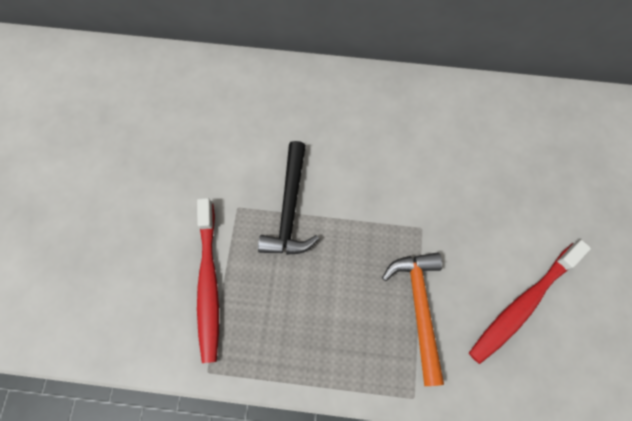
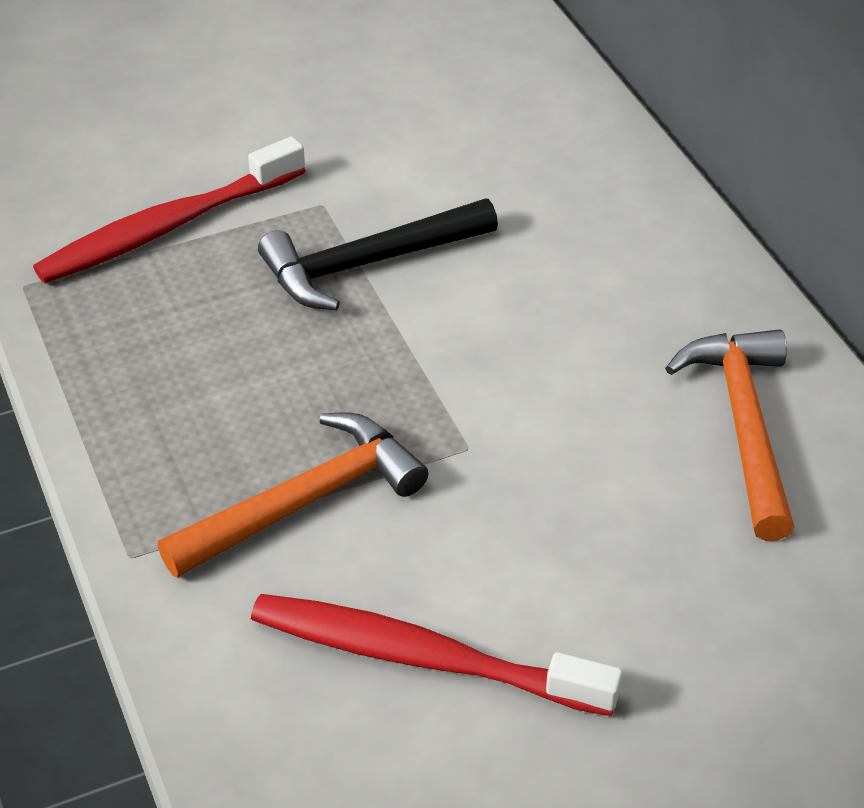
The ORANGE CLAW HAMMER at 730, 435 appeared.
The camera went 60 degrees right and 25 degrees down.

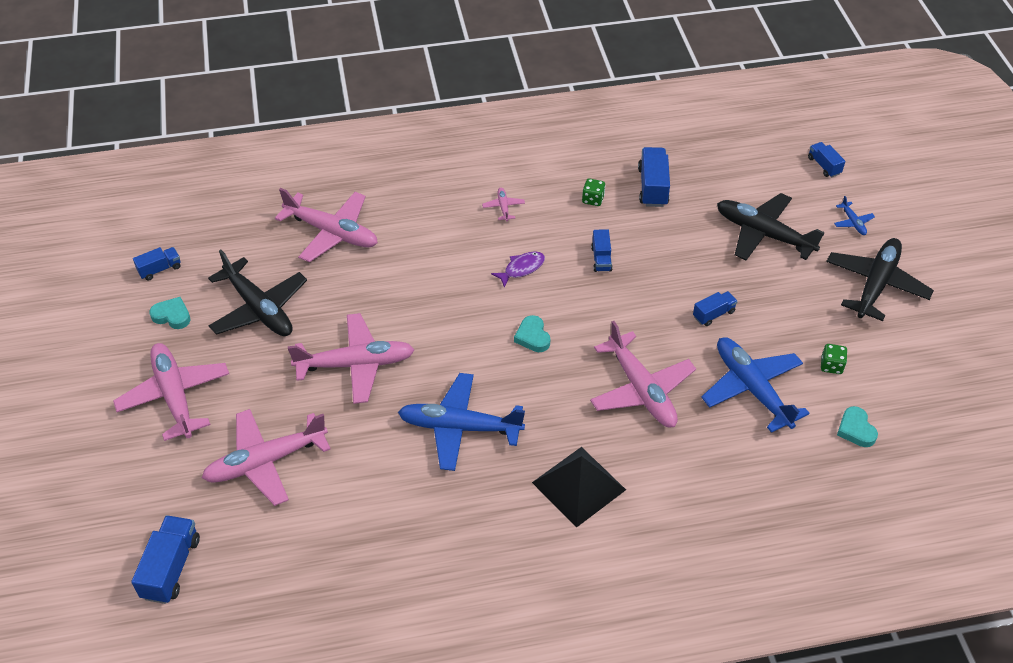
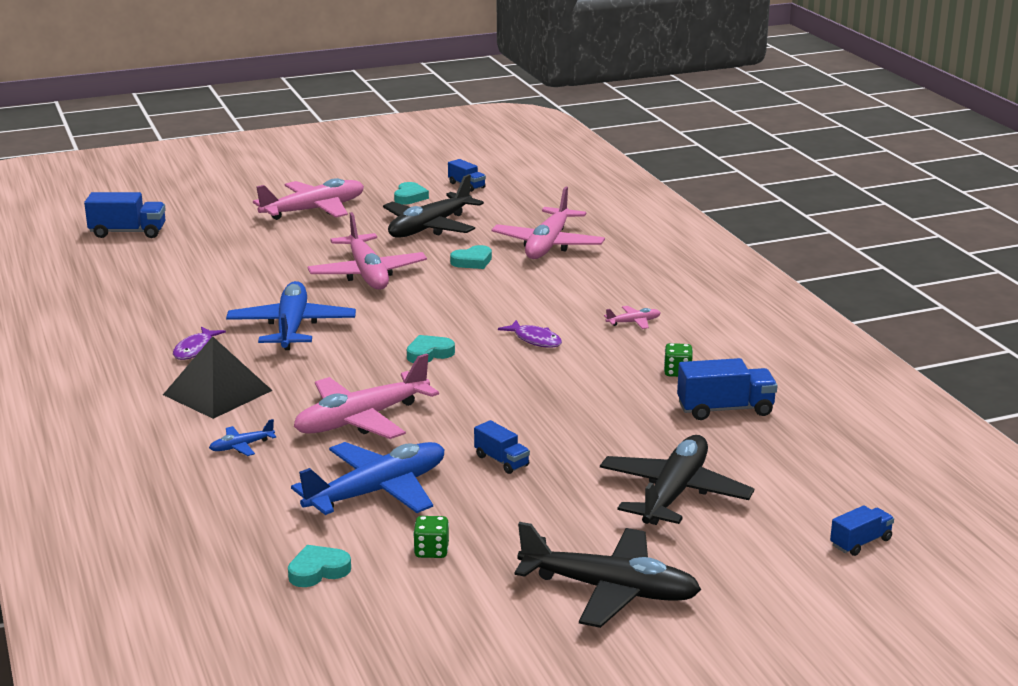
The ROYAL PURPLE FISH FIGURE at 199, 343 appeared.
The ROYAL BLUE TOY PLANE moved from 854, 215 to 243, 437.
The TURQUOISE LOVE HEART at 471, 257 appeared.
The ROSY TOY PLANE at 266, 457 disappeared.
The ROYAL BLUE TRUCK at 602, 250 disappeared.
The camera went 80 degrees right and 25 degrees down.

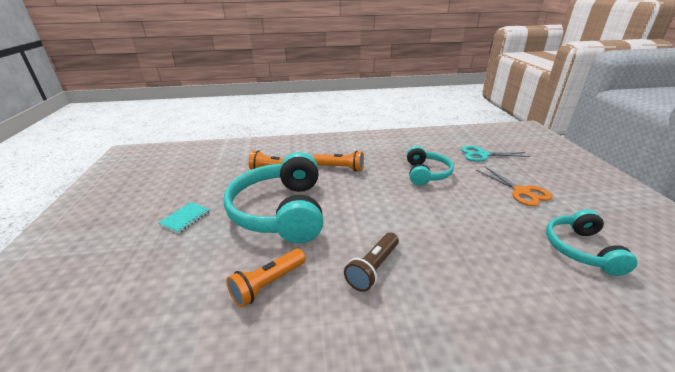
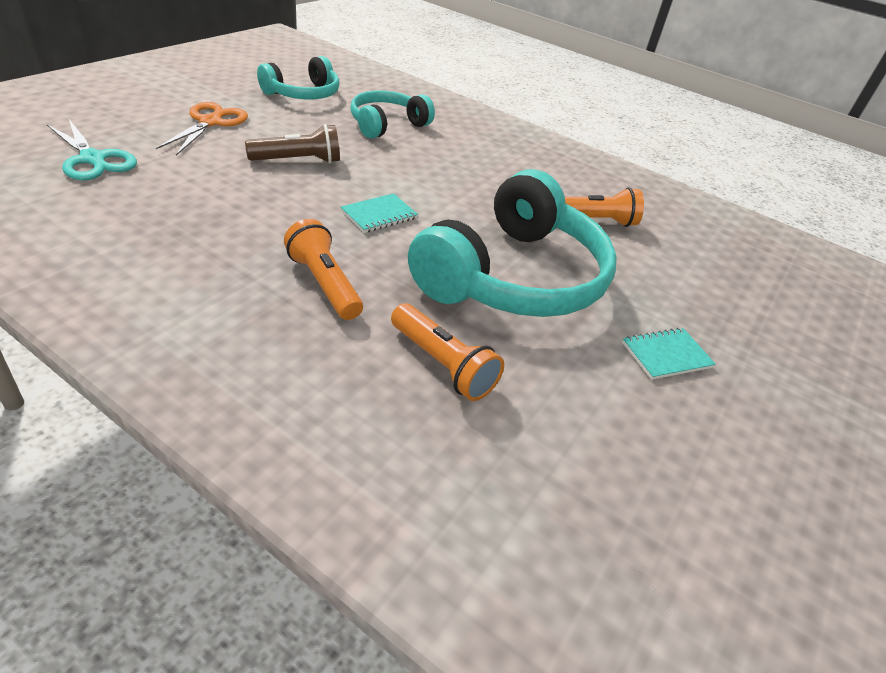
The RUSSET FLASHLIGHT moved from 371, 262 to 292, 143.
The TURQUOISE NOTEPAD at 379, 213 appeared.
The TURQUOISE HEADPHONES moved from 430, 166 to 392, 115.
The camera went 145 degrees left and 10 degrees up.

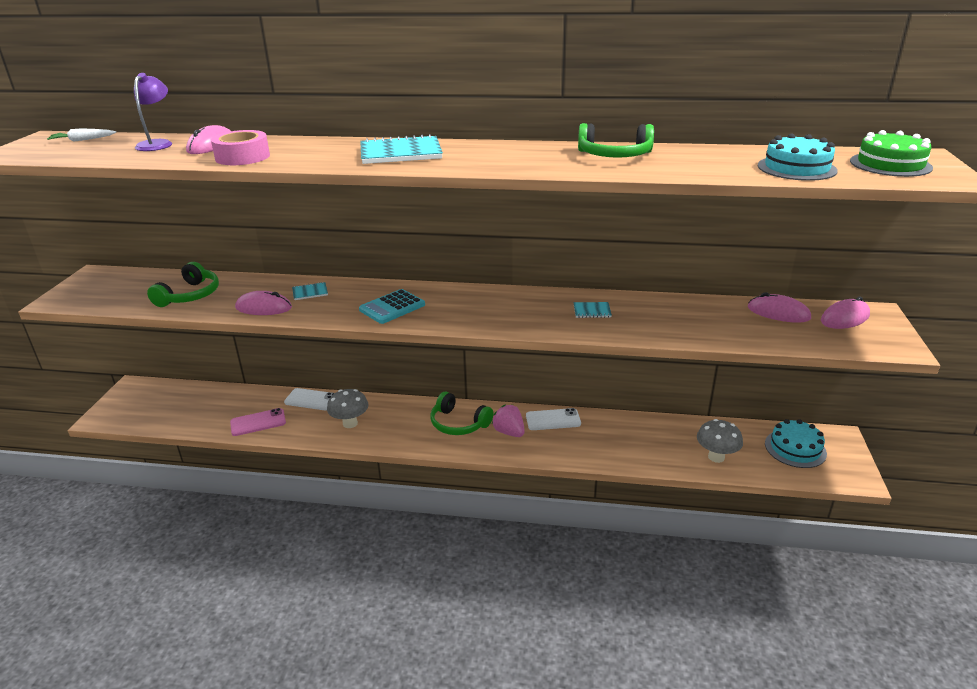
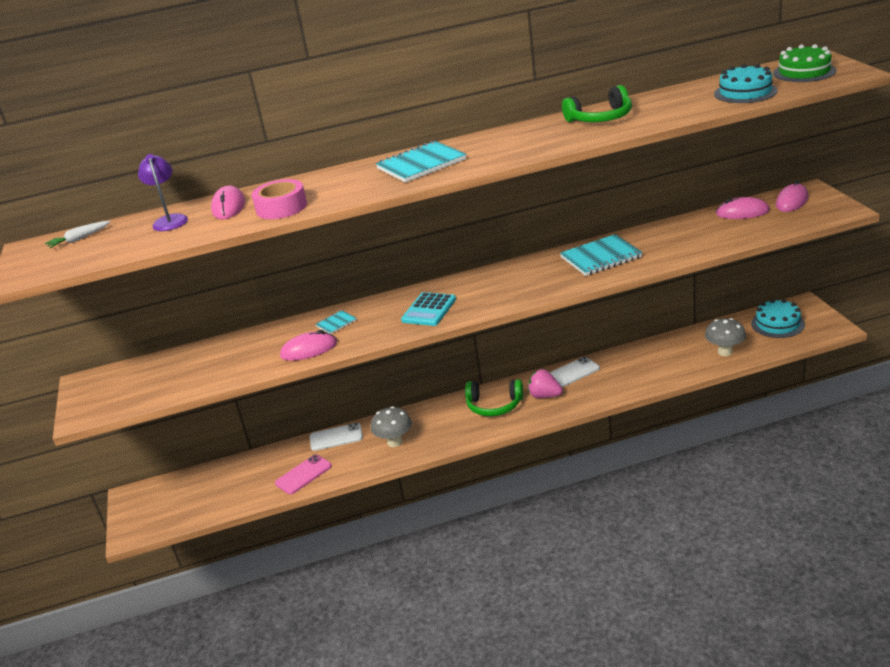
The TURQUOISE NOTEPAD at 592, 310 changed to 2.03 times the size.
The EMERALD HEADPHONES at 183, 284 disappeared.
The camera went 20 degrees left and 0 degrees up.

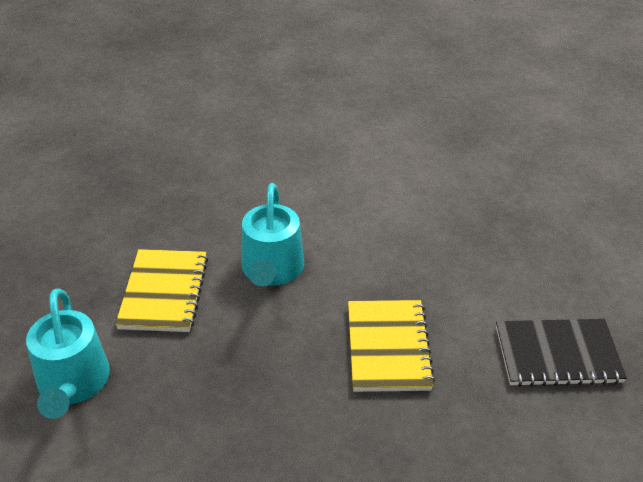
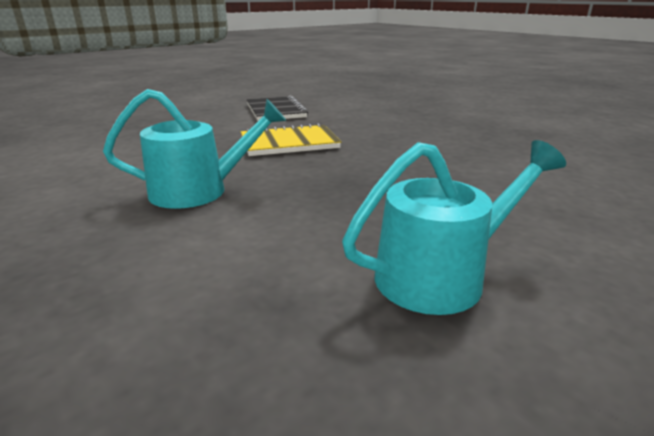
The BRIGHT YELLOW NOTEPAD at 161, 290 disappeared.
The camera went 105 degrees left and 15 degrees down.

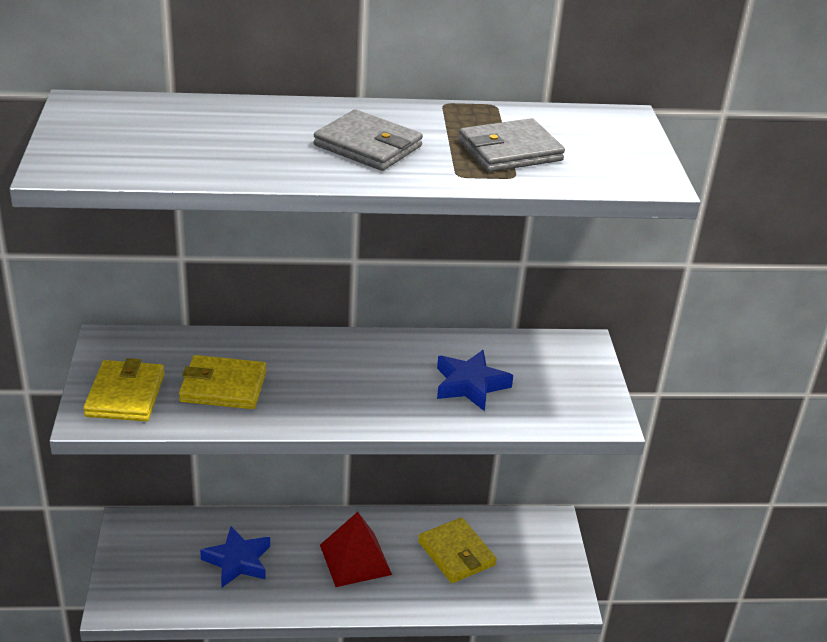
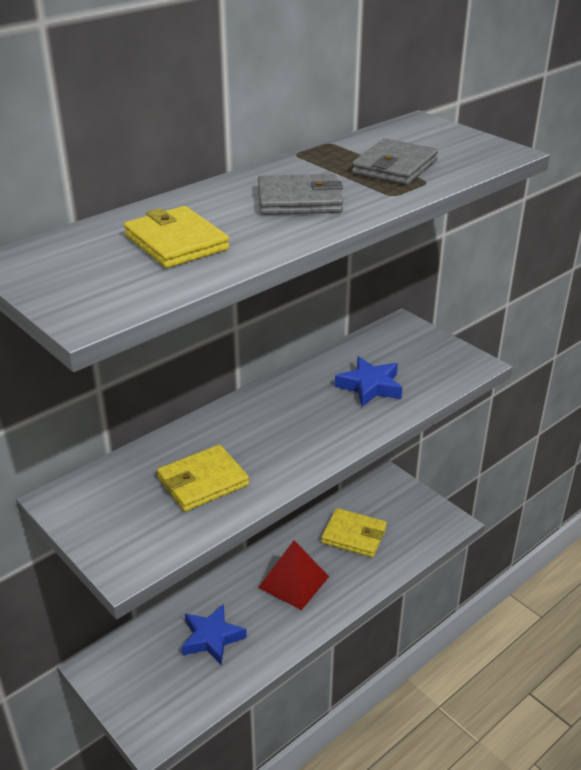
The BRIGHT YELLOW BILLFOLD moved from 124, 389 to 176, 237.
The camera went 35 degrees left and 0 degrees up.

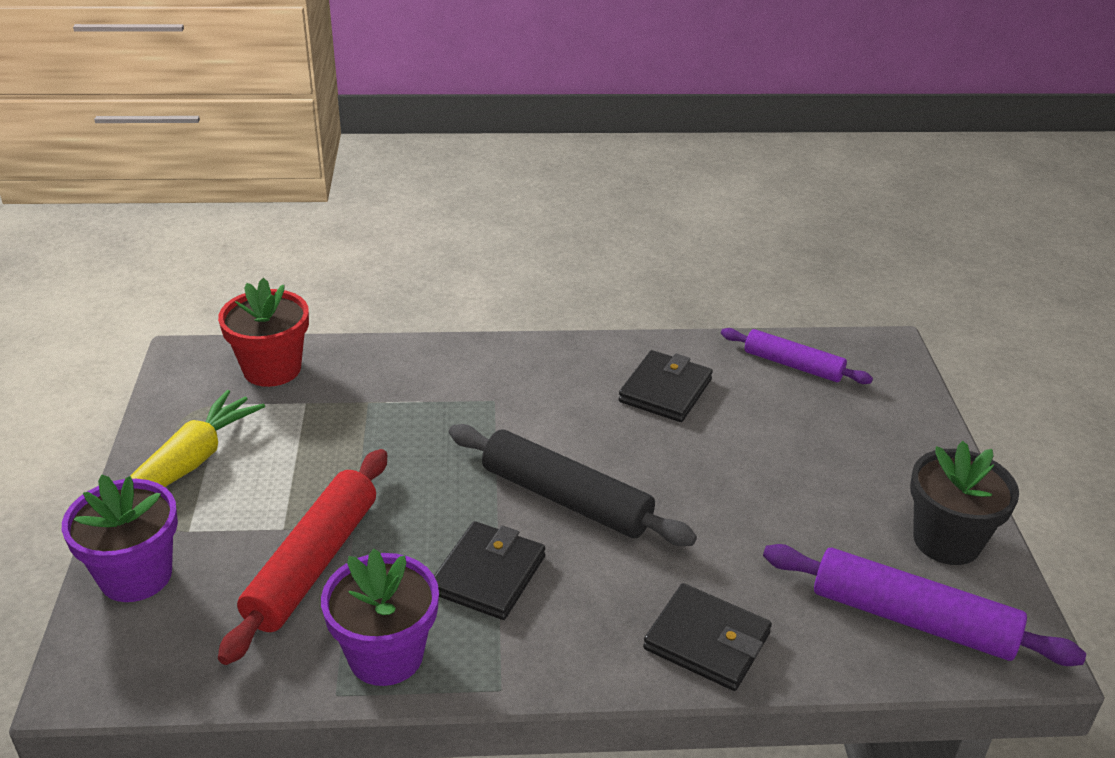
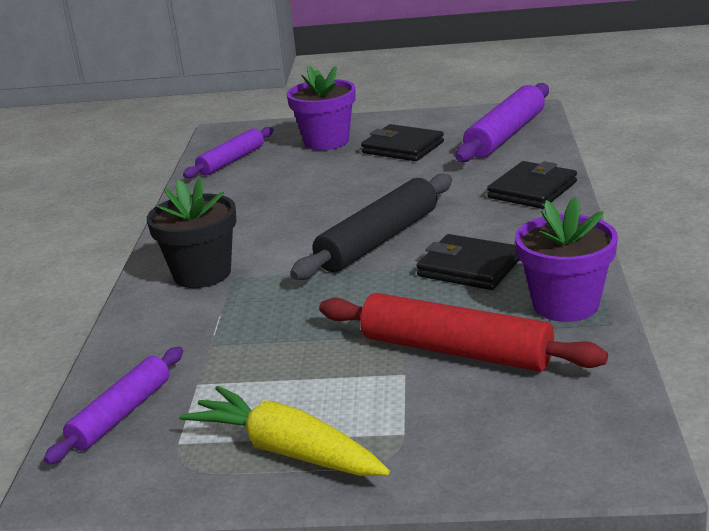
The RED POTTED PLANT at 263, 332 was replaced by the ROYAL PURPLE DOUGH ROLLER at 113, 405.
The BLACK POTTED PLANT moved from 964, 503 to 192, 233.
The ROYAL PURPLE POTTED PLANT moved from 120, 538 to 321, 107.
The BLACK BILLFOLD moved from 665, 386 to 402, 142.
The camera went 80 degrees left and 10 degrees down.

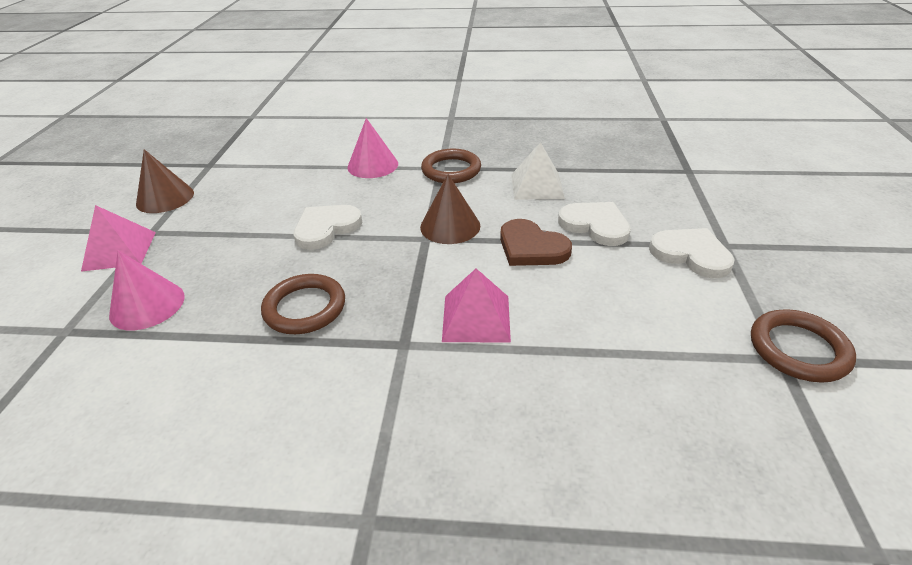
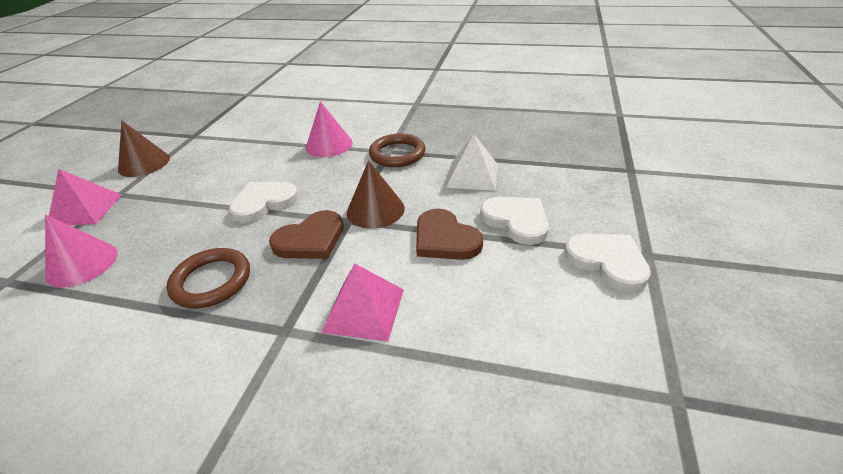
The RUSSET LOVE HEART at 306, 234 appeared.
The RUSSET RING at 803, 346 disappeared.
The camera went 10 degrees right and 0 degrees up.

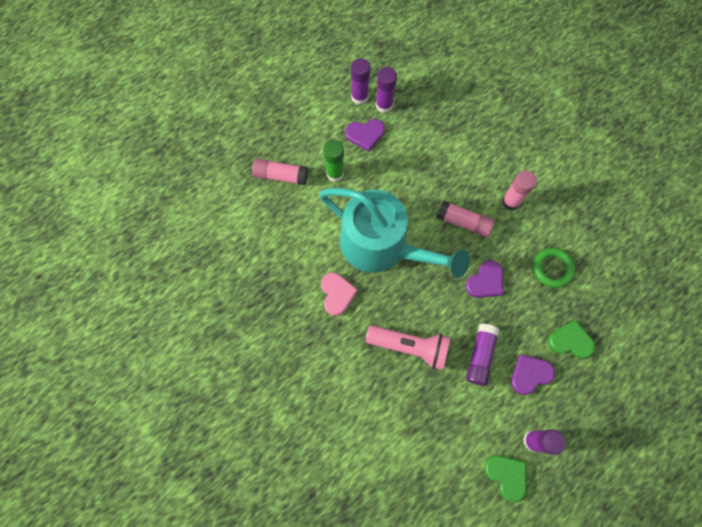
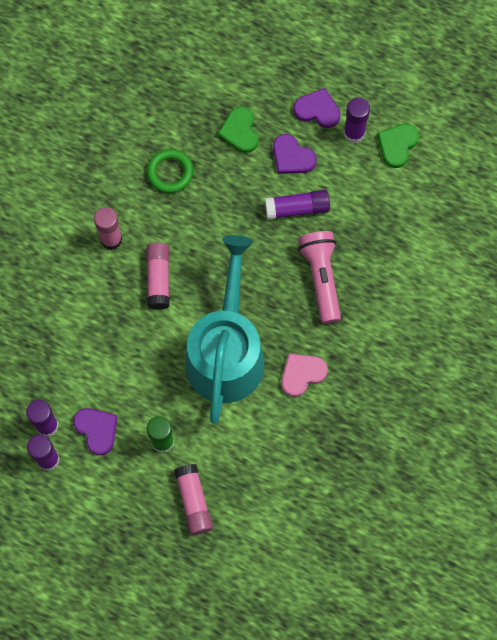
The ROYAL PURPLE LOVE HEART moved from 484, 279 to 316, 108.
The camera went 115 degrees left and 0 degrees up.

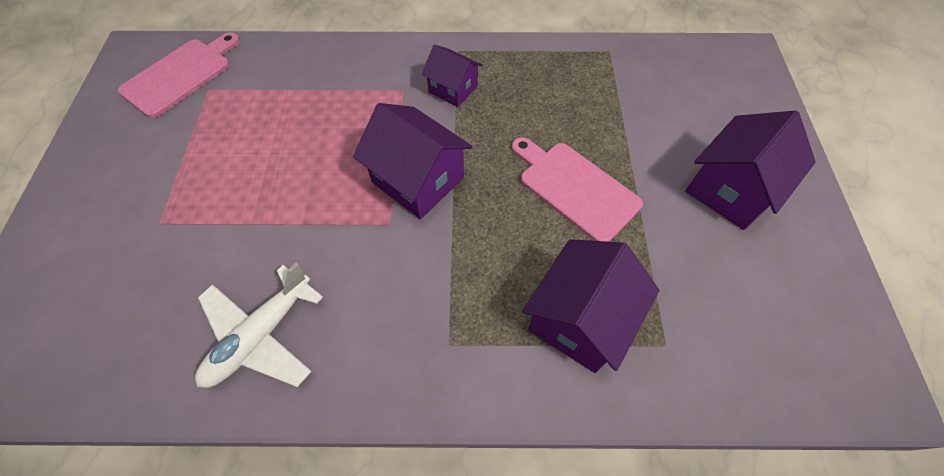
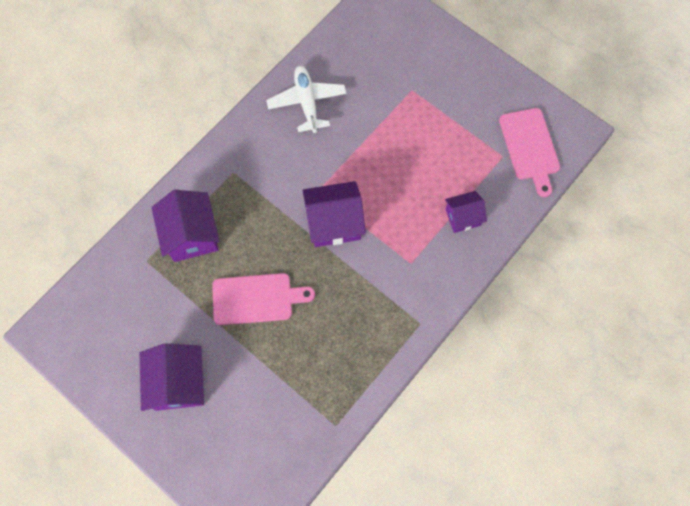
The ROYAL PURPLE COTTAGE moved from 452, 75 to 466, 212.
The camera went 130 degrees right and 10 degrees up.

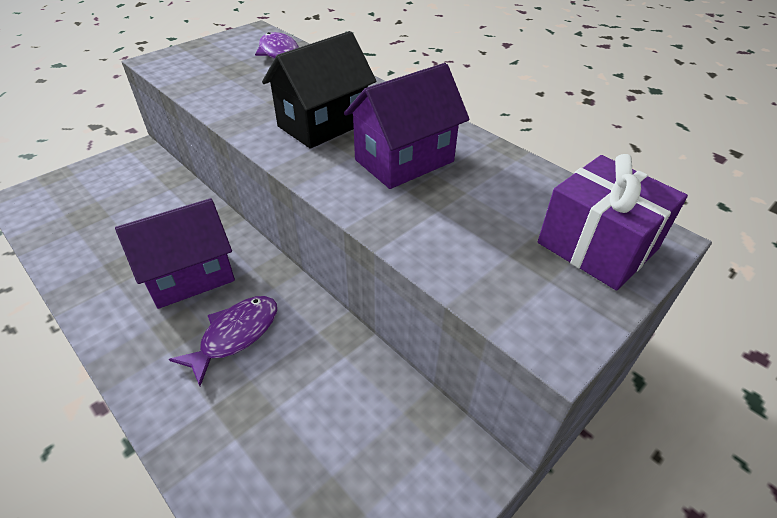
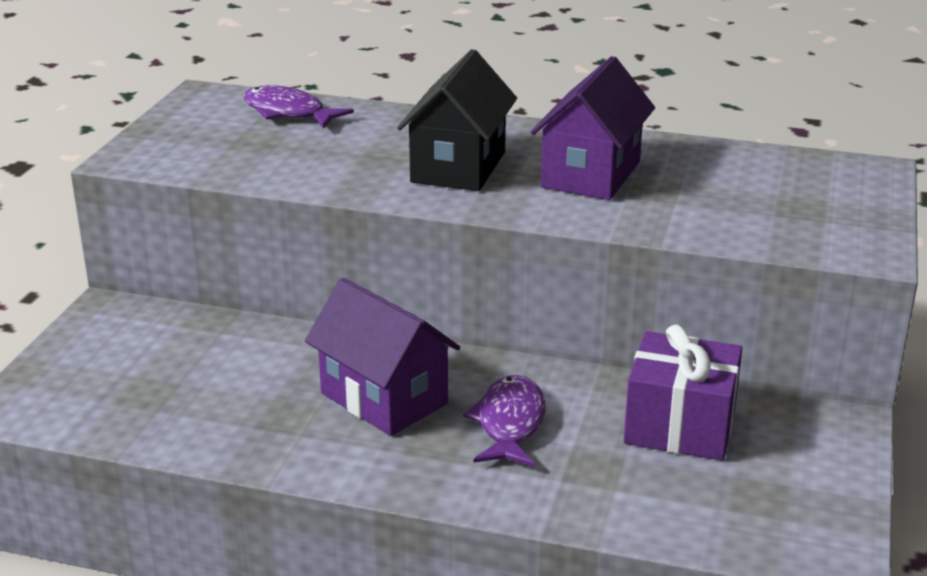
The ROYAL PURPLE COTTAGE at 175, 253 turned 75 degrees counterclockwise.
The ROYAL PURPLE GIFT moved from 613, 222 to 683, 392.
The camera went 30 degrees left and 15 degrees down.

